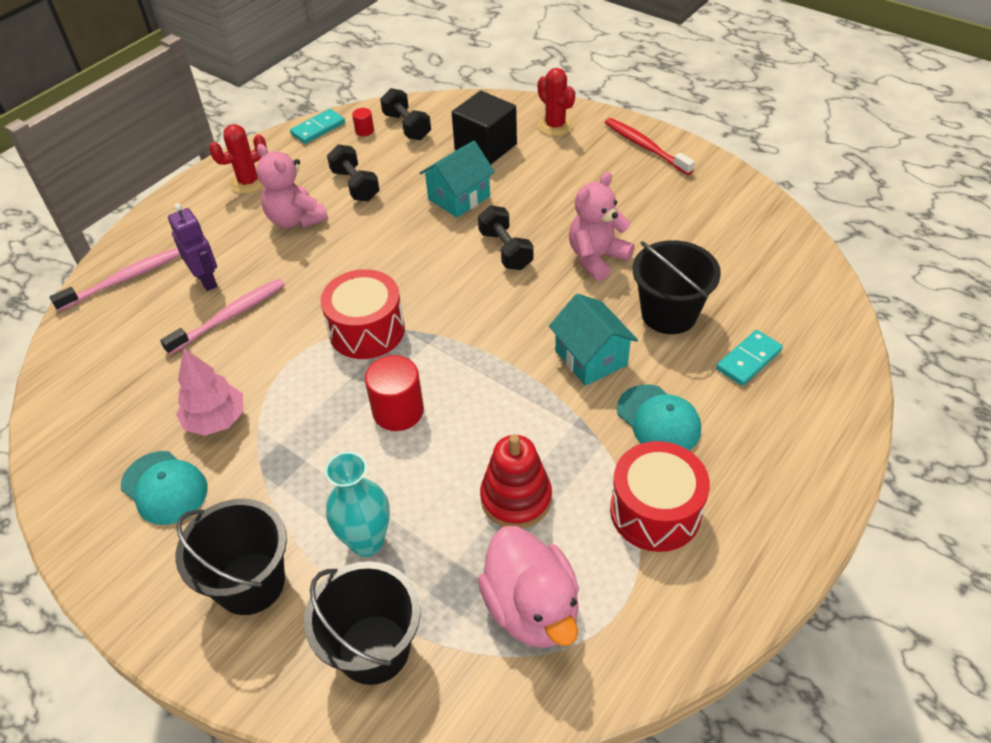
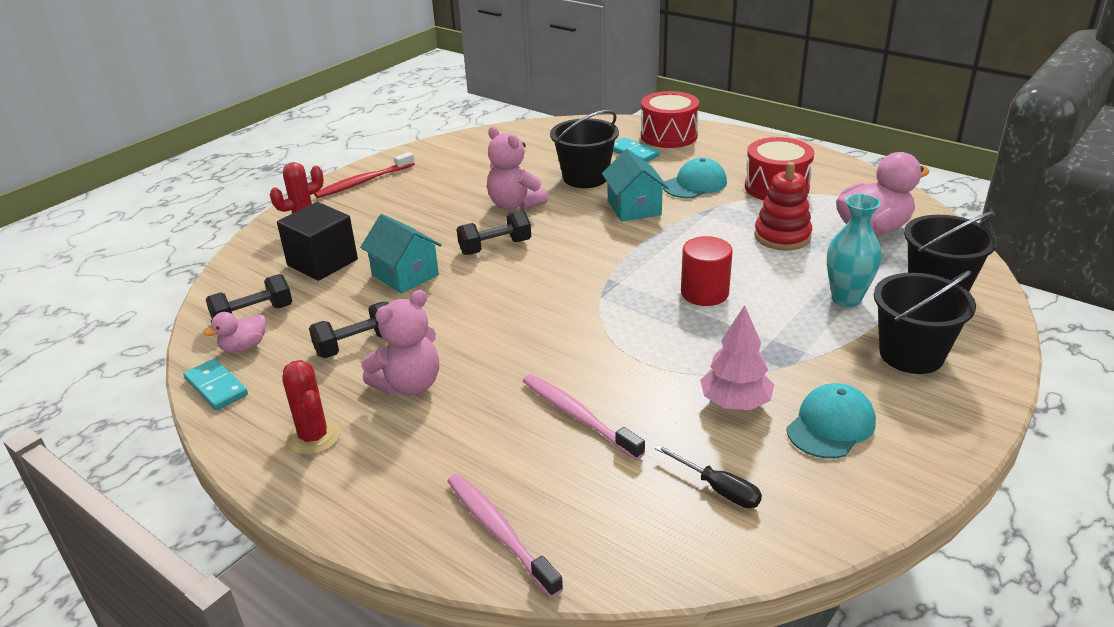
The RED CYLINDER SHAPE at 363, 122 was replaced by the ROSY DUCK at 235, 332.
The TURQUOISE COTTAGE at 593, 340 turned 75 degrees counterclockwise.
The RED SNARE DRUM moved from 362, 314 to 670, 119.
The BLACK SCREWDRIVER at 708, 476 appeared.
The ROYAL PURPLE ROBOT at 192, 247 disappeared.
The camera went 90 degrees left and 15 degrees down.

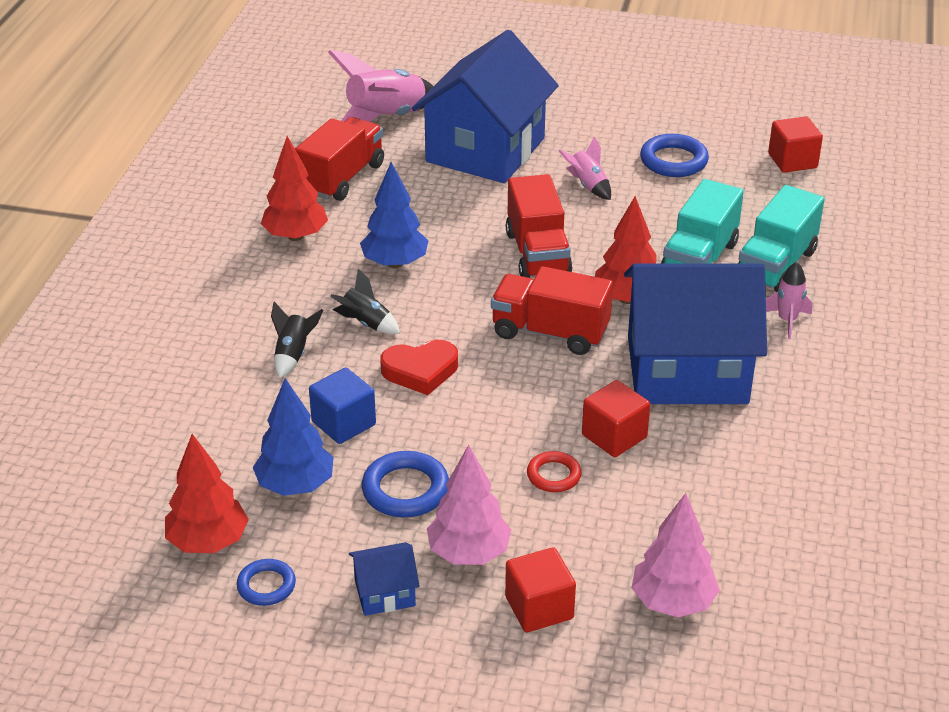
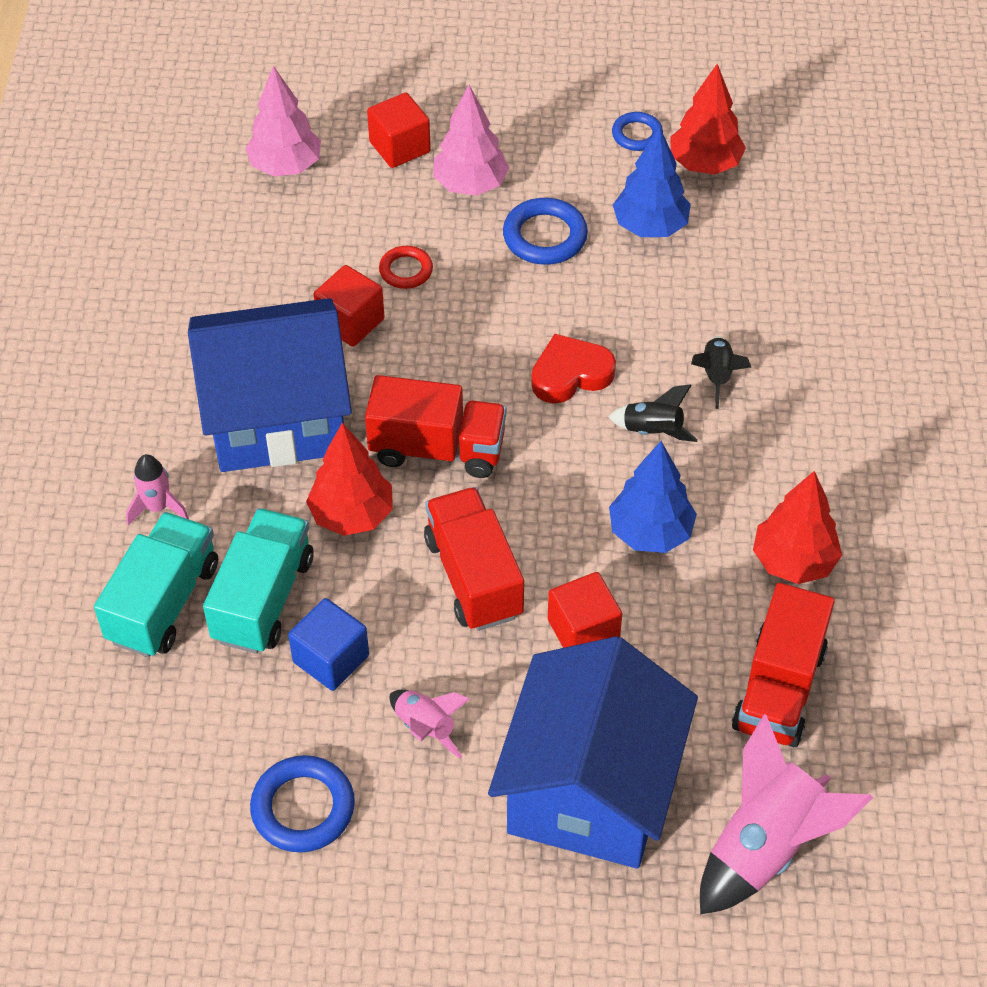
The ROYAL BLUE CUBE moved from 342, 406 to 328, 644.
The RED CUBE moved from 795, 144 to 585, 610.
The ROYAL BLUE COTTAGE at 384, 579 disappeared.
The camera went 170 degrees right and 15 degrees up.

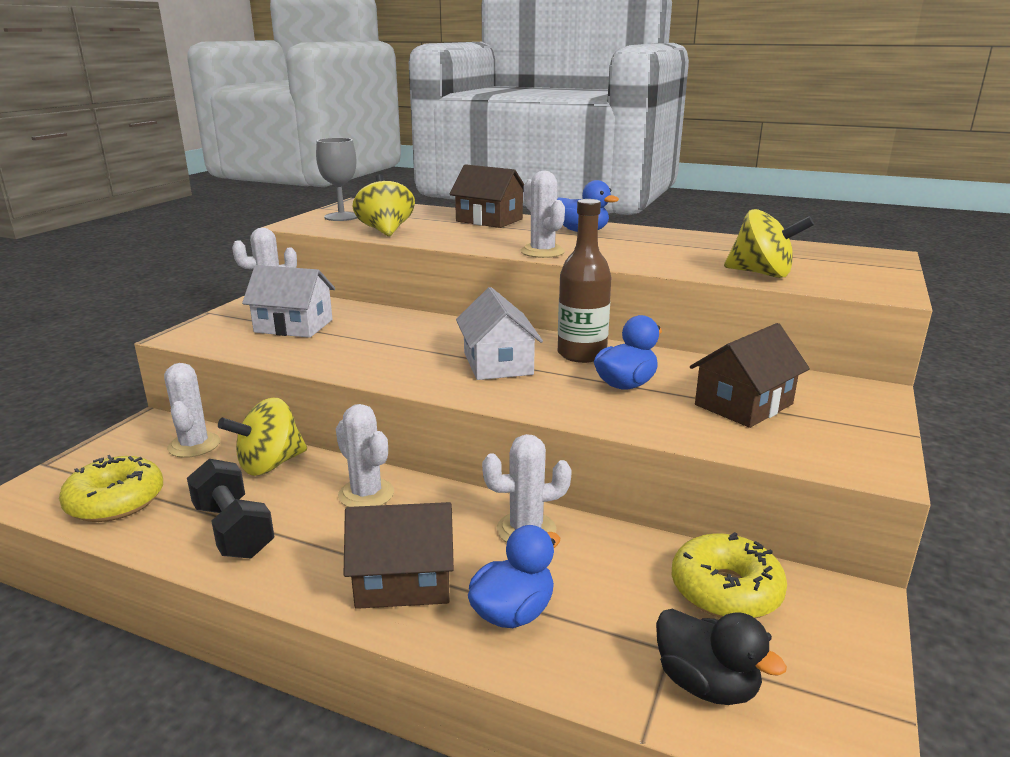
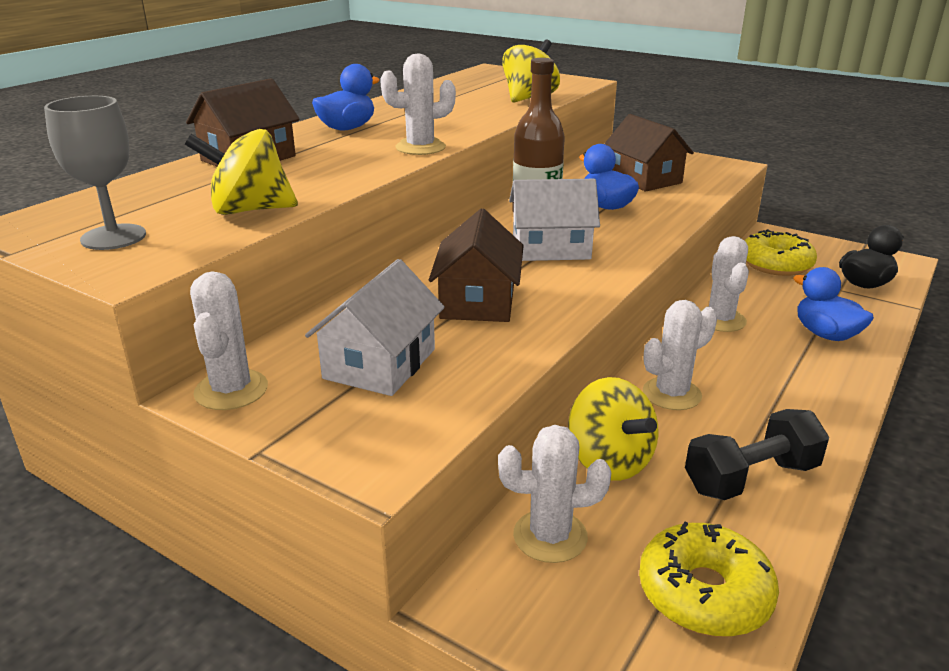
The RUSSET COTTAGE moved from 398, 555 to 476, 265.
The camera went 80 degrees left and 5 degrees up.

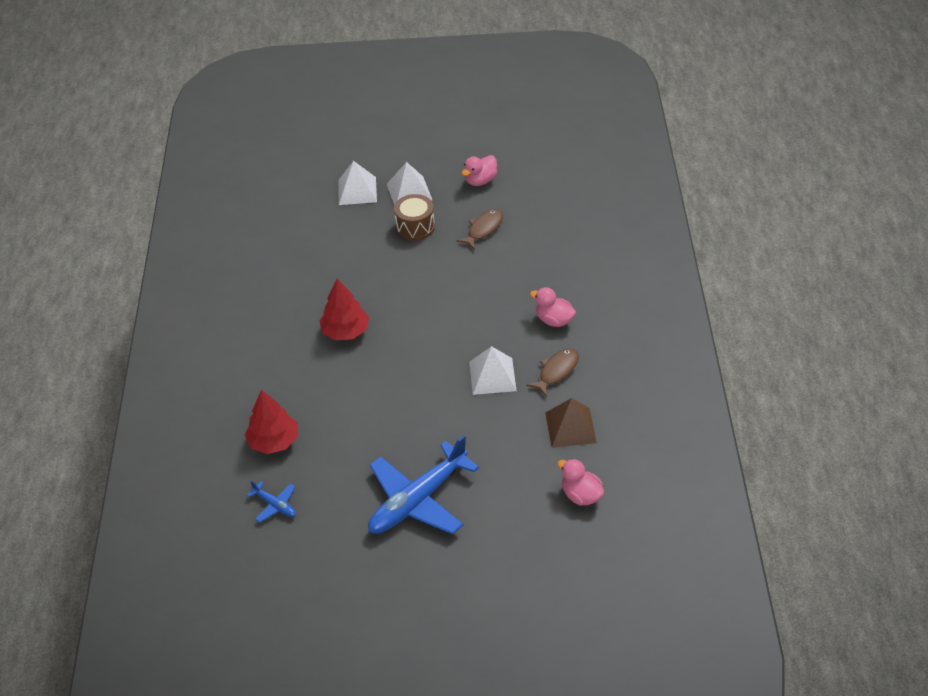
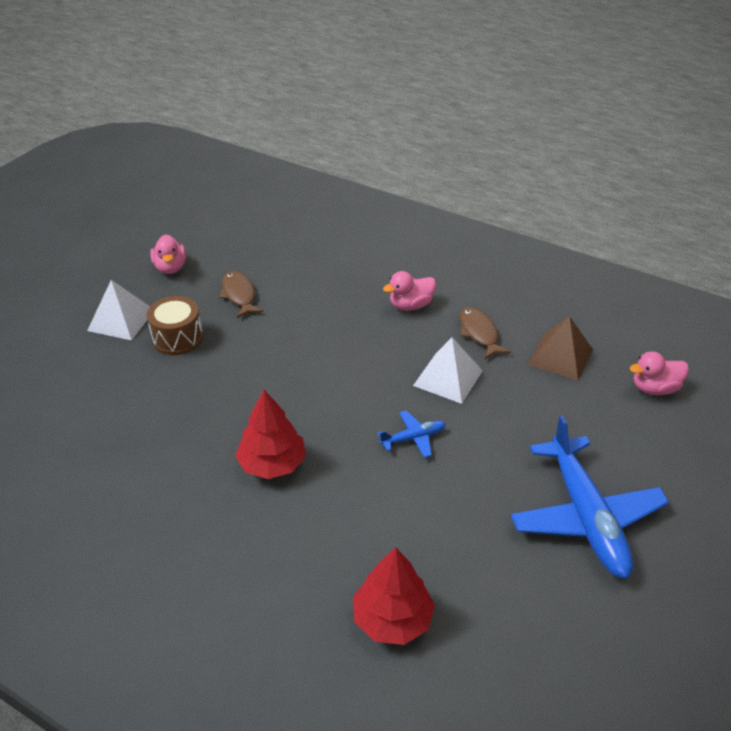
The ROYAL BLUE TOY PLANE moved from 271, 501 to 412, 434.
The PURE WHITE PYRAMID SHAPE at 357, 183 disappeared.
The camera went 60 degrees left and 5 degrees down.

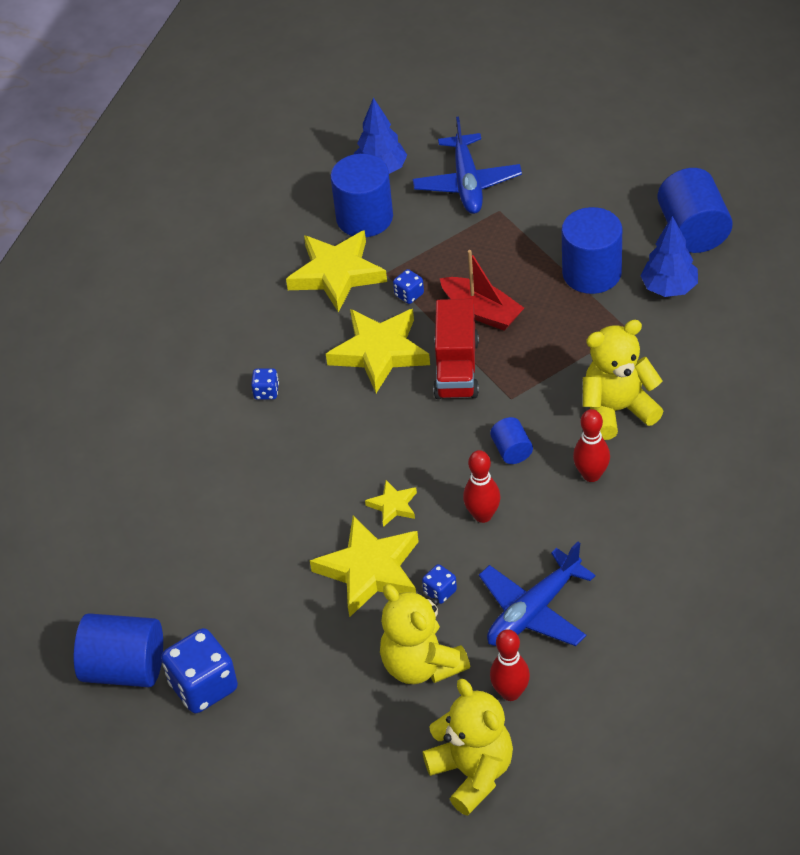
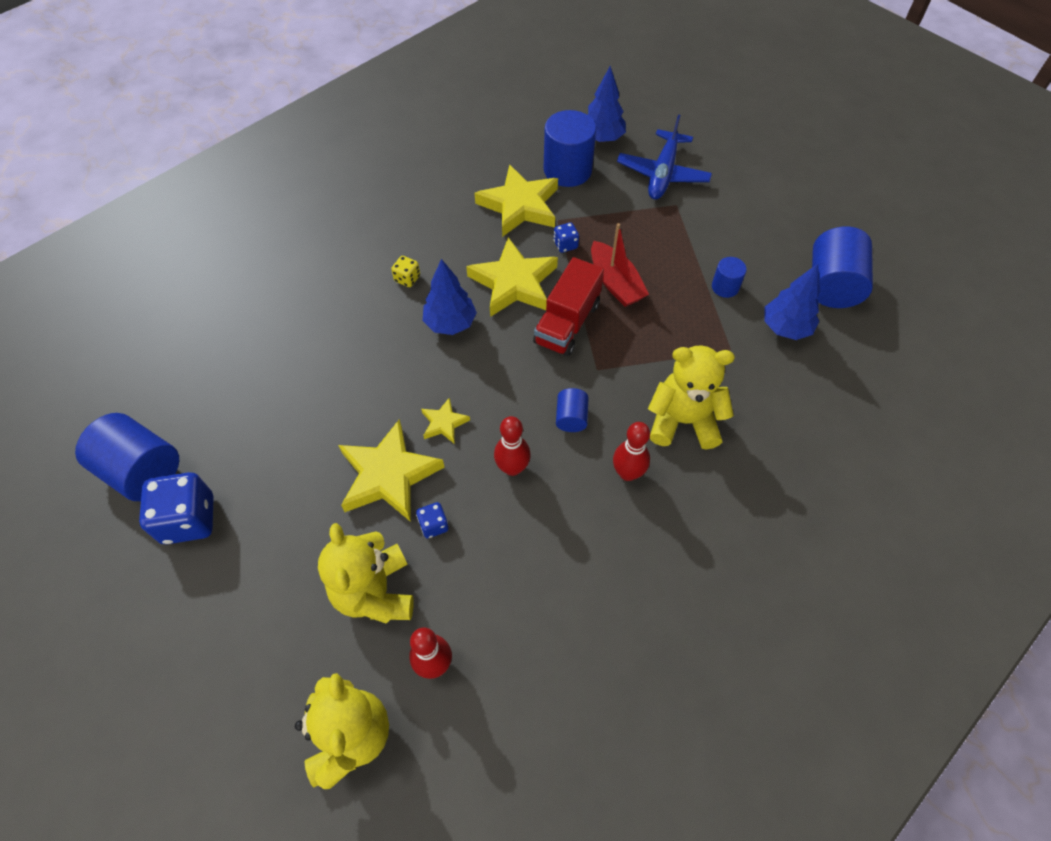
The ROYAL BLUE GAME DIE at 265, 384 became the BRIGHT YELLOW GAME DIE at 405, 271.
The ROYAL BLUE TOY TREE at 450, 297 appeared.
The ROYAL BLUE CYLINDER SHAPE at 592, 250 changed to 0.51 times the size.
The ROYAL BLUE TOY PLANE at 537, 594 disappeared.
The camera went 20 degrees right and 10 degrees up.

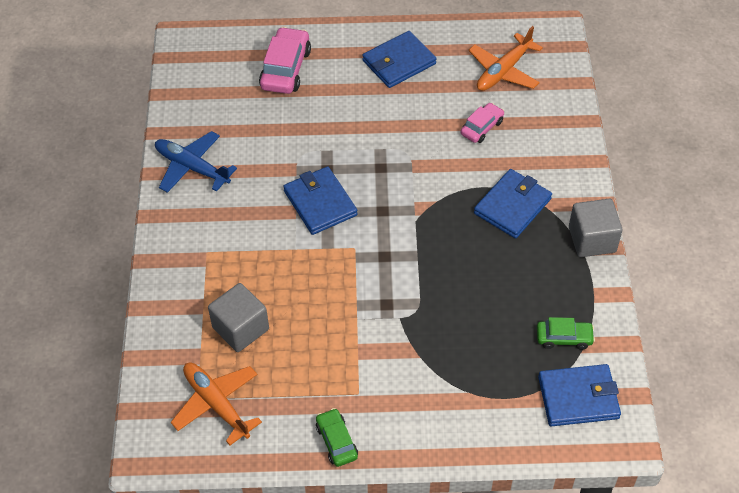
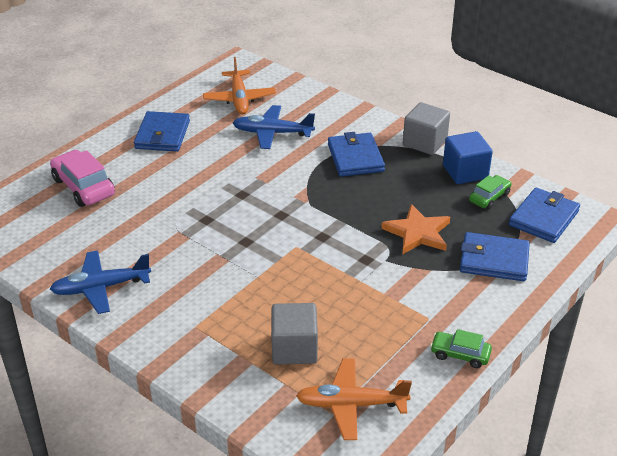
The ROSY CAR at 482, 123 was replaced by the ROYAL BLUE TOY PLANE at 274, 127.
The ORANGE FIVE-POINTED STAR at 415, 229 appeared.
The ROYAL BLUE CUBE at 468, 157 appeared.
The ROYAL BLUE BILLFOLD moved from 320, 200 to 495, 256.
The camera went 50 degrees left and 15 degrees down.

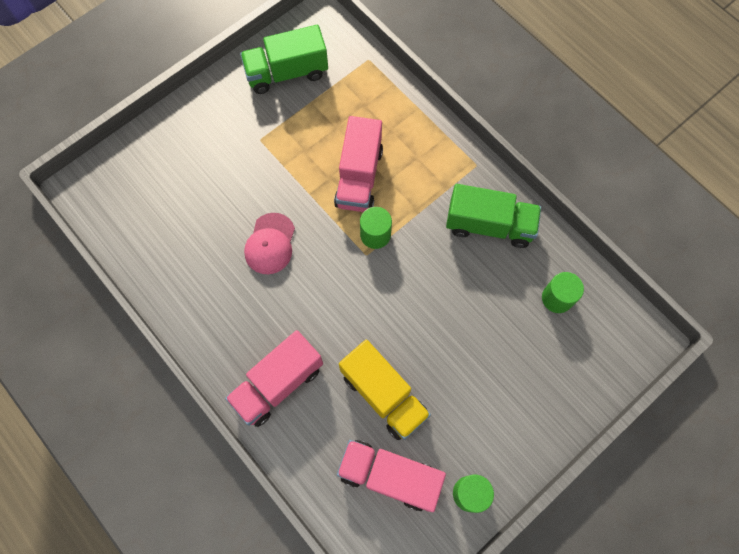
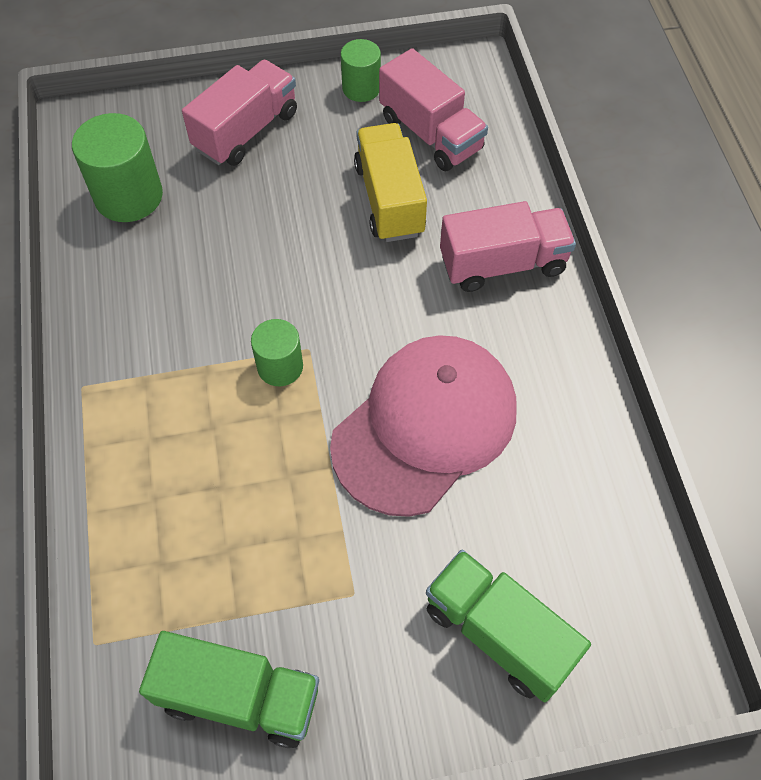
The EMERALD CYLINDER SHAPE at 563, 292 changed to 1.65 times the size.
The ROSY TRUCK moved from 358, 164 to 239, 113.
The ROSY CAP at 269, 243 changed to 2.04 times the size.
The EMERALD TRUCK moved from 493, 216 to 508, 626.
The camera went 150 degrees left and 10 degrees down.

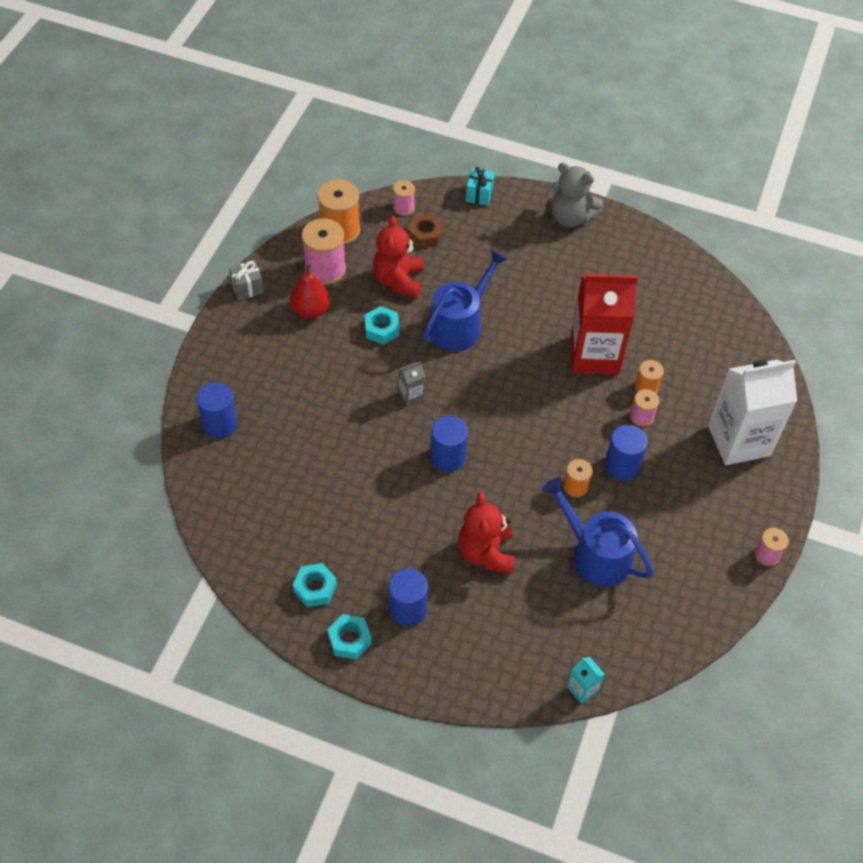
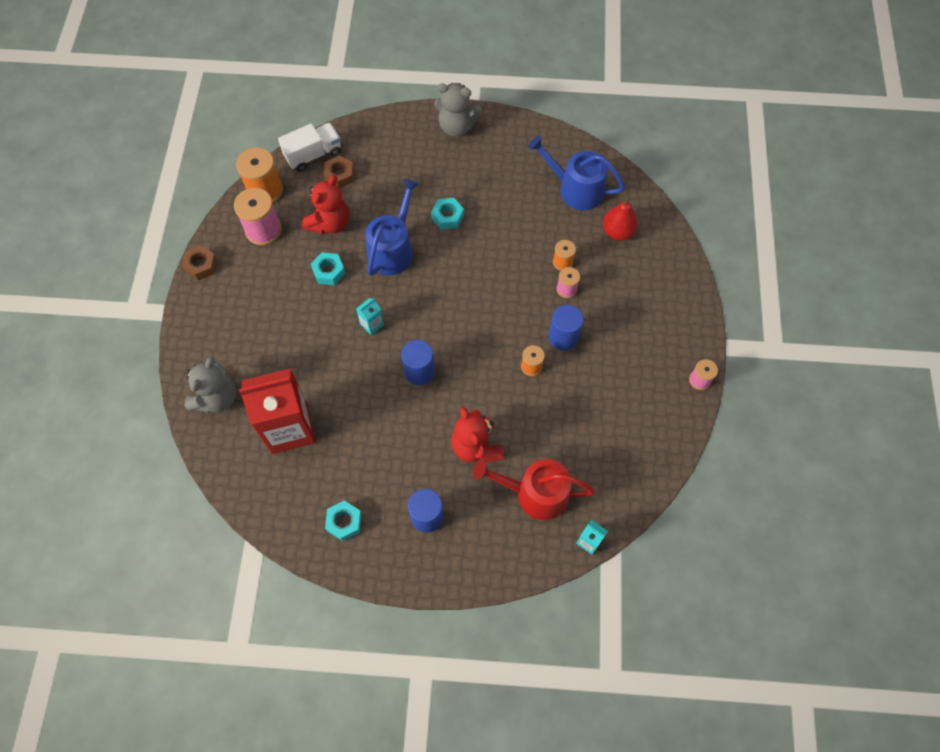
The ASH-GREY GIFT at 246, 280 was replaced by the RUSSET NUT at 199, 263.
The ROYAL BLUE CYLINDER SHAPE at 216, 410 was replaced by the ASH-GREY STUFFED BEAR at 210, 385.
The RED CARTON moved from 604, 324 to 277, 411.
The ROSY SPOOL at 404, 198 was replaced by the PURE WHITE TRUCK at 309, 147.
The RED STUFFED BEAR at 398, 256 turned 135 degrees counterclockwise.
The ASH-GREY CARTON at 411, 384 became the TURQUOISE CARTON at 370, 316.
The TURQUOISE NUT moved from 349, 637 to 447, 214.
The RED WATERING POT at 534, 489 appeared.
The ROYAL BLUE WATERING POT moved from 598, 532 to 576, 173.
The RED PEAR moved from 310, 291 to 620, 218.
The TURQUOISE GIFT at 480, 186 disappeared.
The PURE WHITE CARTON at 752, 412 disappeared.
The camera went 15 degrees left and 10 degrees up.

